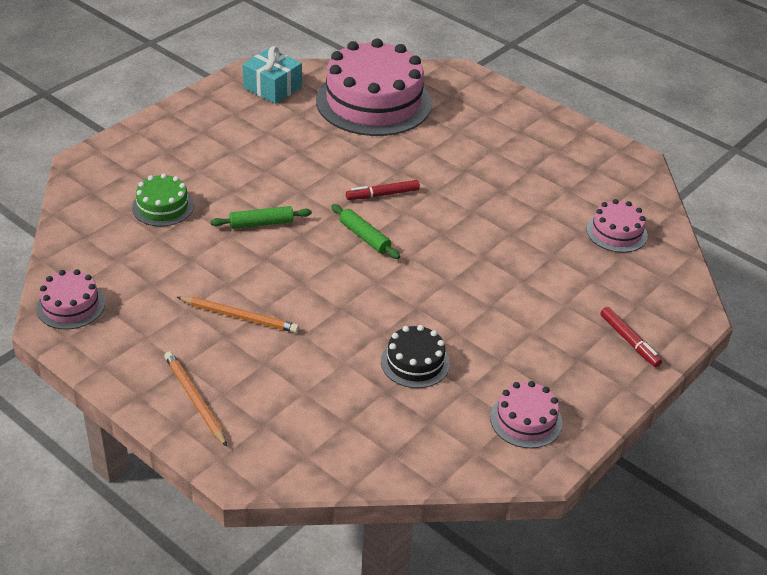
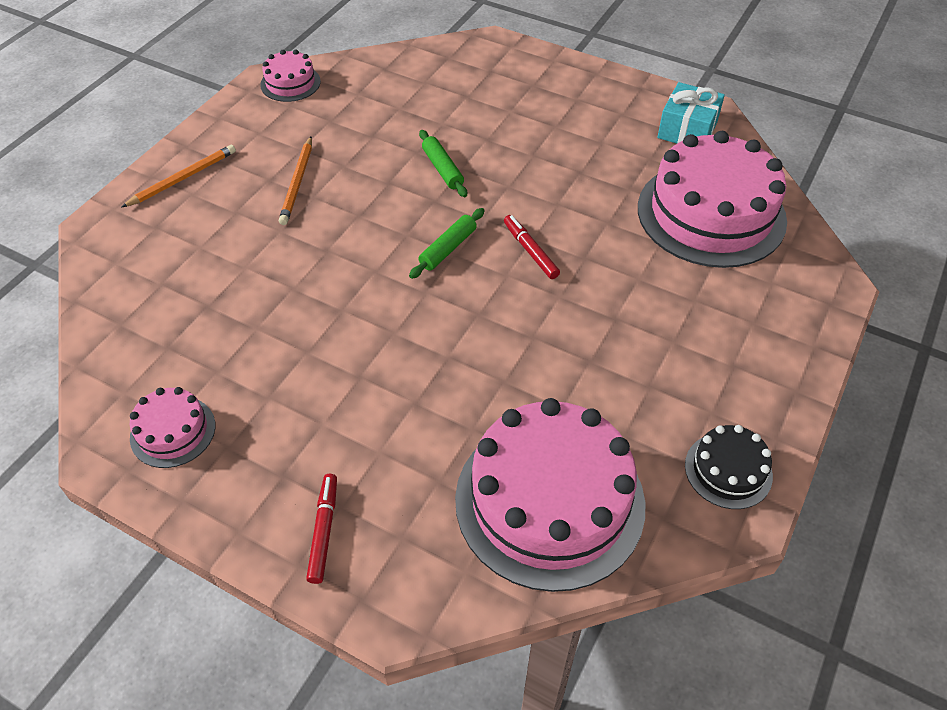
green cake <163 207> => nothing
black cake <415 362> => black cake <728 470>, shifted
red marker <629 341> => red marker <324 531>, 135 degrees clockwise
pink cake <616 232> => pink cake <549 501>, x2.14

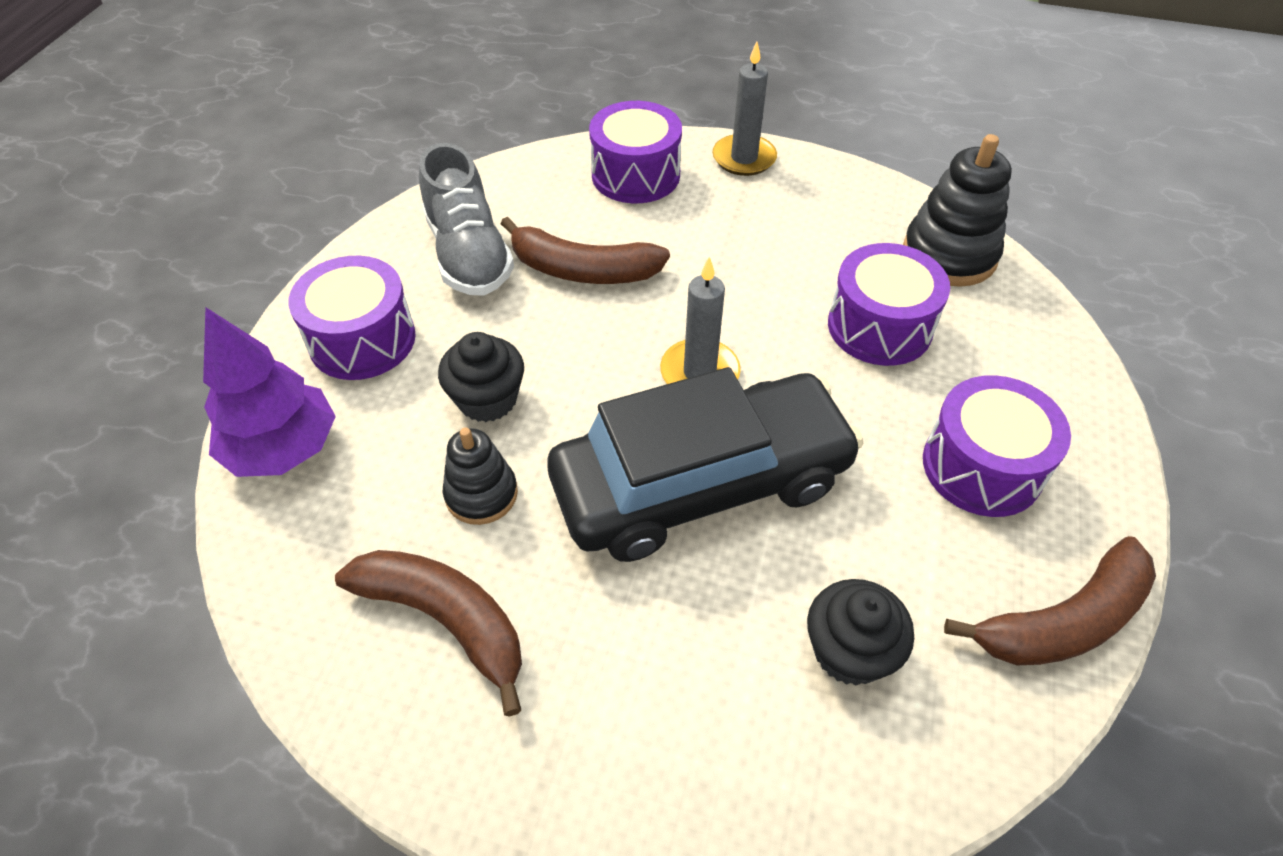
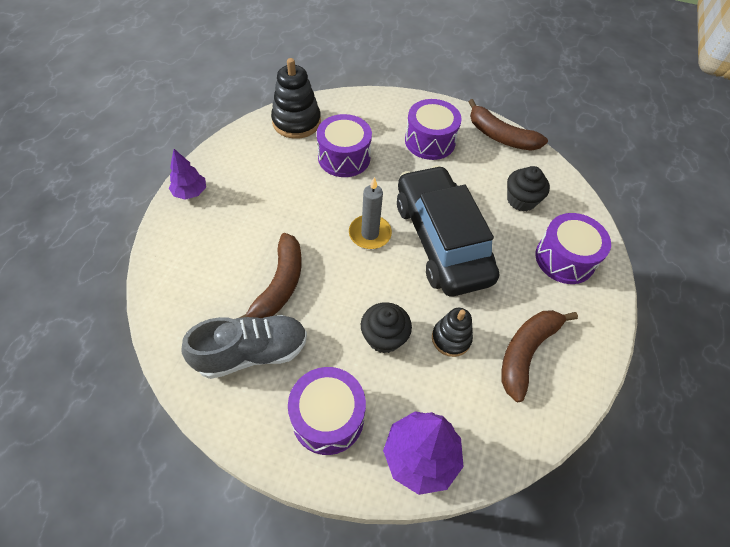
purple drum <635 175> => purple drum <564 259>, shifted
grey candle <744 158> => purple tree <190 192>
brown banana <1063 621> => brown banana <500 136>, 150 degrees clockwise

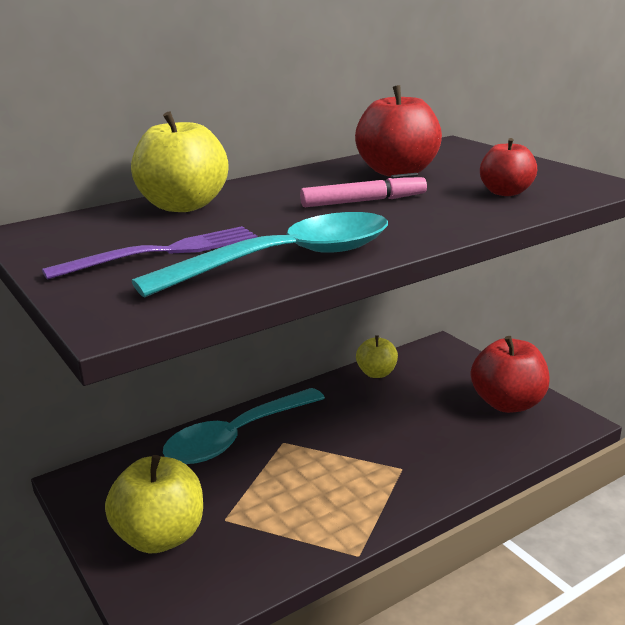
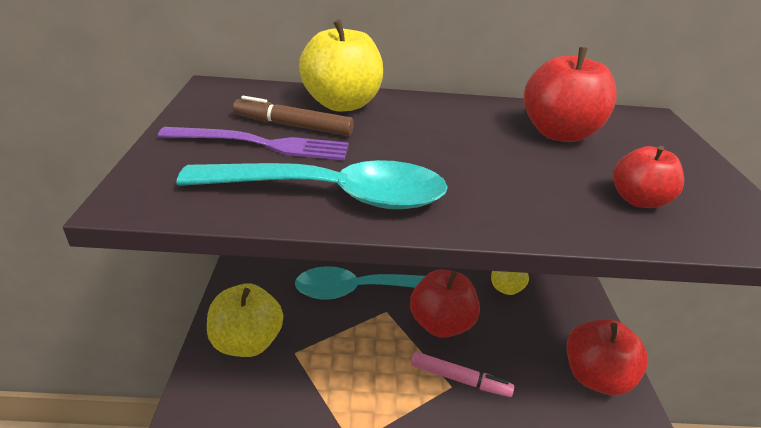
nothing => brown marker <293 126>
nothing => red apple <440 323>
pink marker <363 201> => pink marker <459 379>, shifted

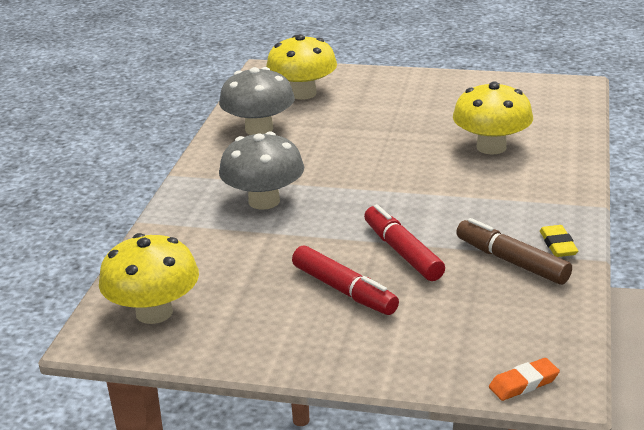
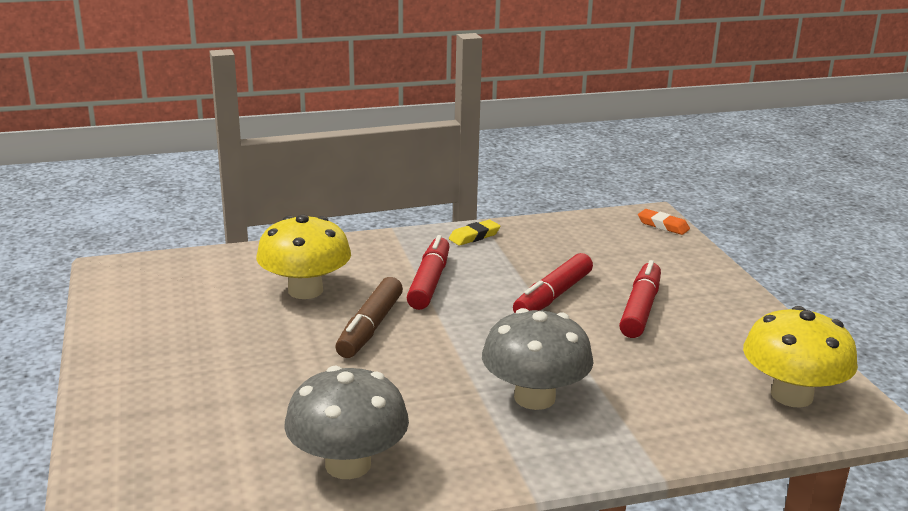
yellow mushroom <303 93> => nothing
nothing => red marker <429 282>
brown marker <512 261> => brown marker <370 327>, shifted

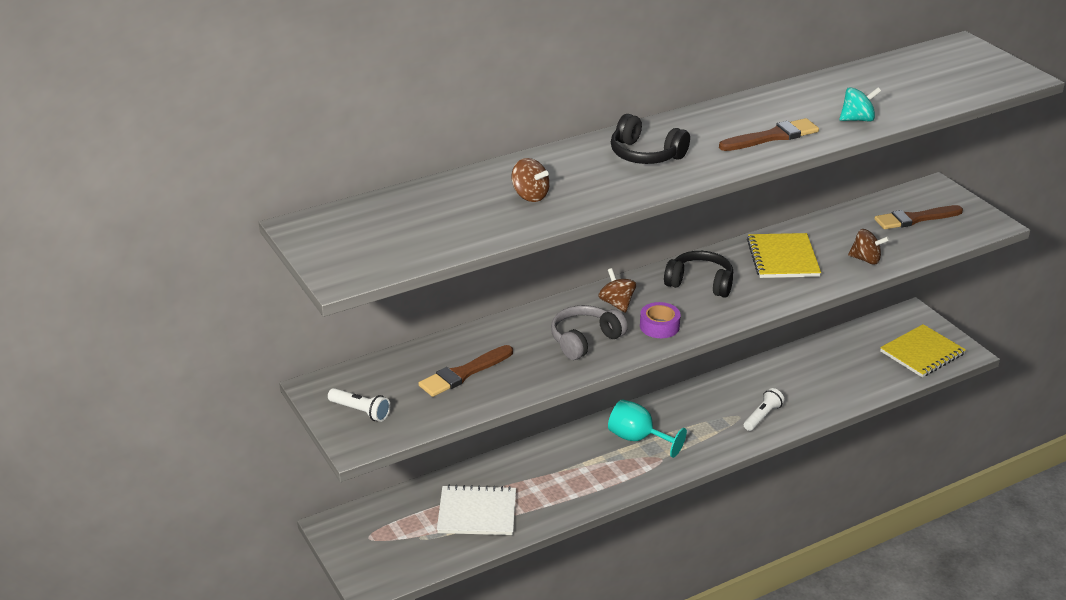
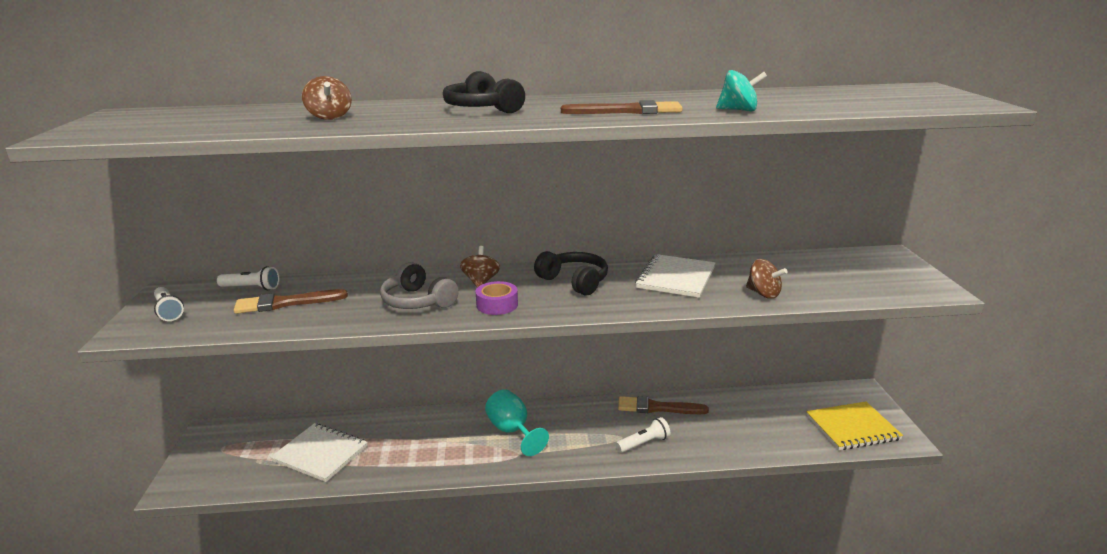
nothing => white flashlight <251 288>
brown brush <915 219> => brown brush <657 408>, shifted
yellow notebook <783 258> => white notebook <676 278>
grey headphones <585 340> => grey headphones <418 301>, 120 degrees counterclockwise

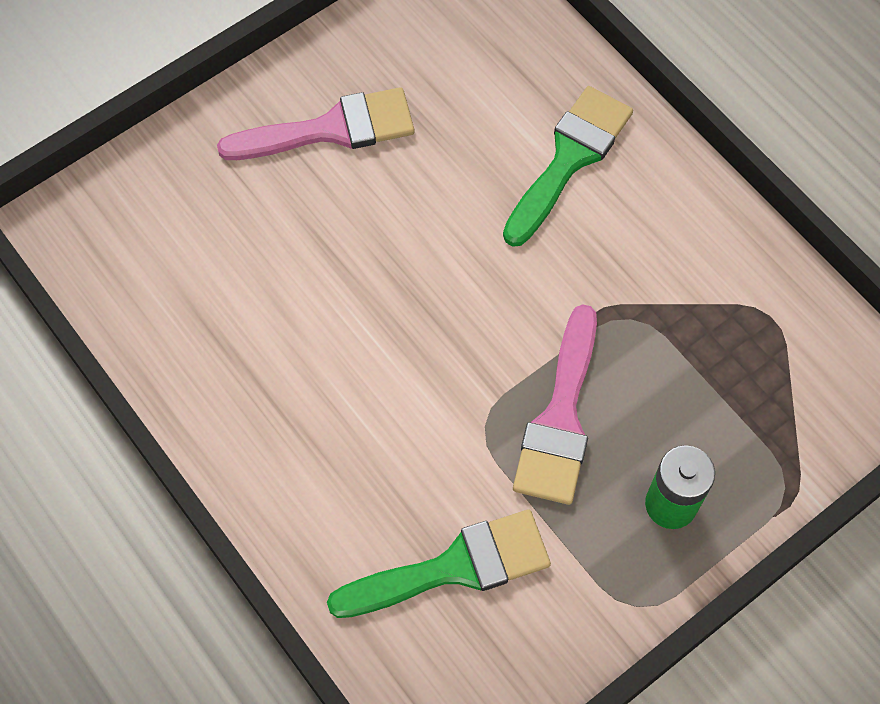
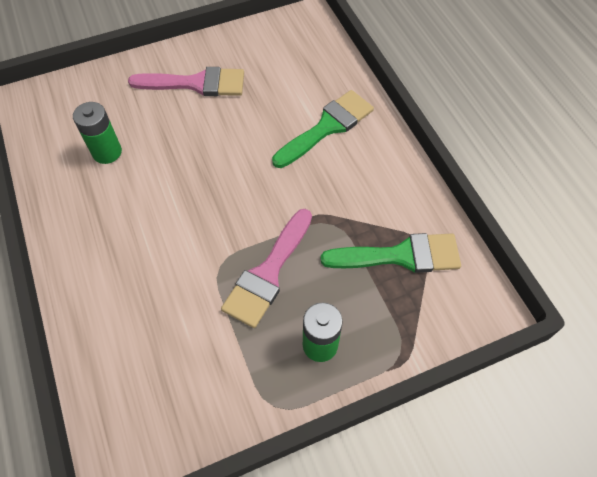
nothing => green battery <107 152>
green brush <454 567> => green brush <401 256>, shifted

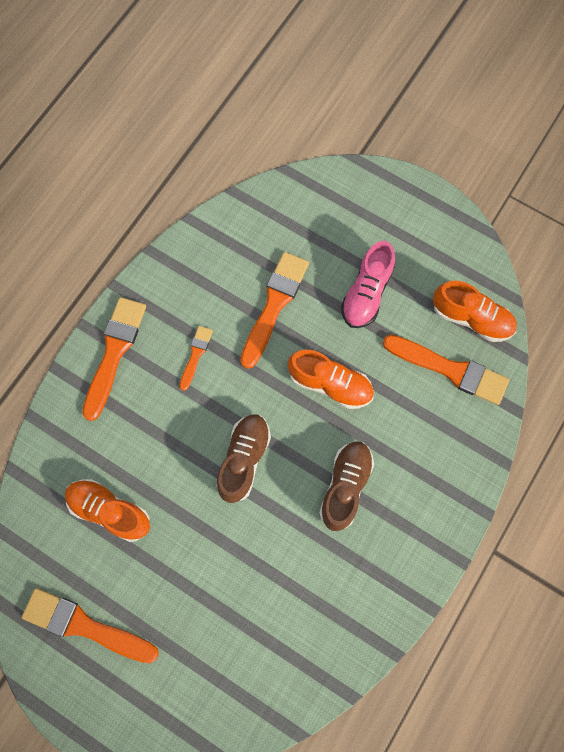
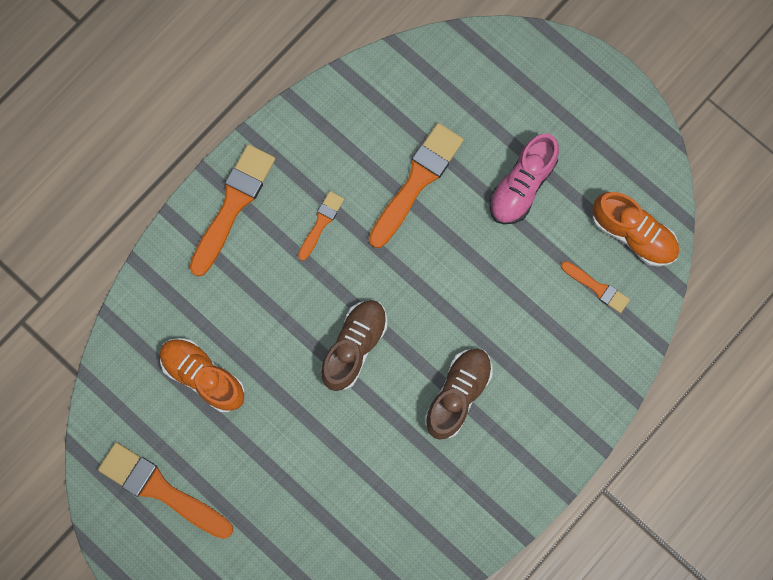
orange shoe <330 384> => nothing
orange brush <450 370> => orange brush <597 287>, x0.53

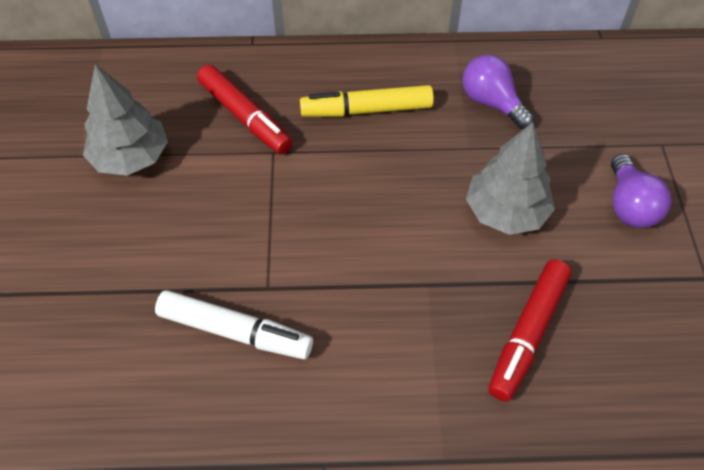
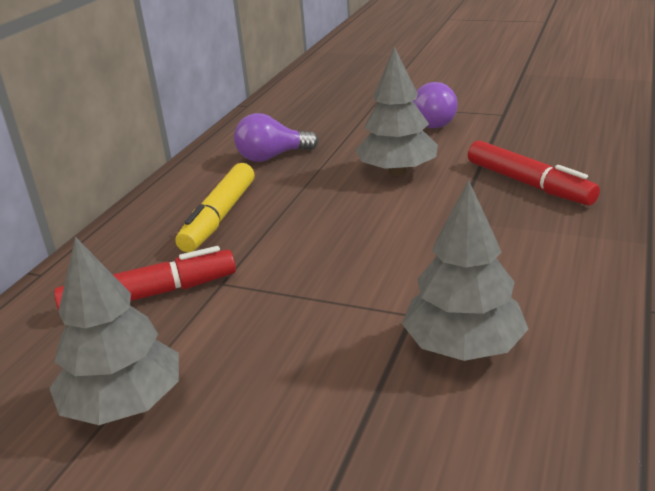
white marker <235 332> => grey tree <463 347>

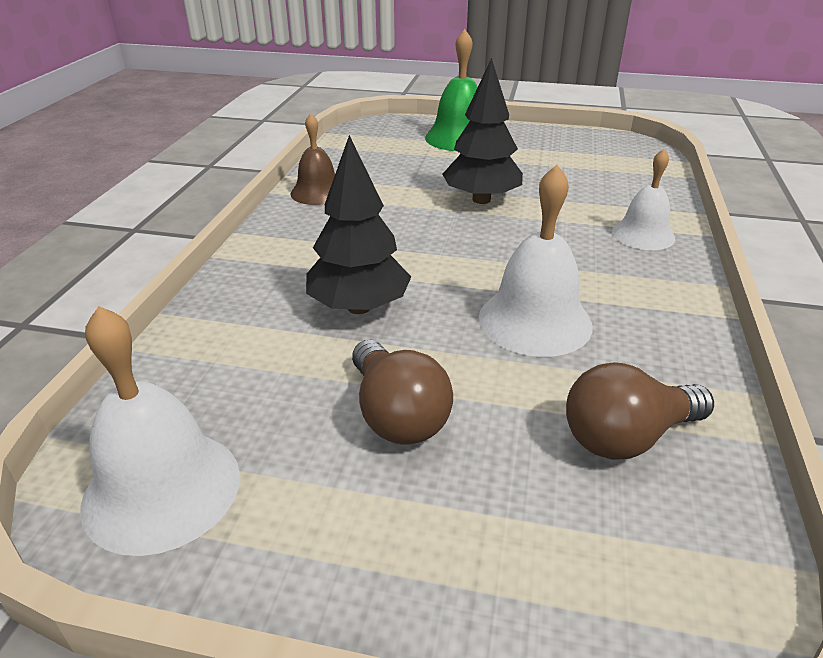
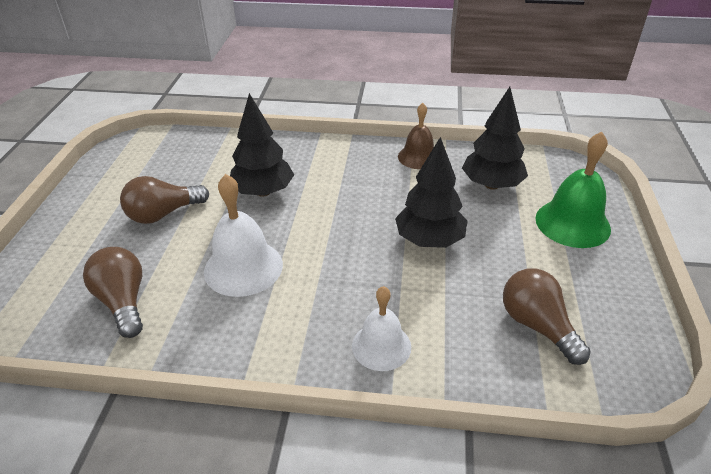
white bell <162 489> => nothing
nothing => black tree <492 185>
nothing => brown light bulb <537 326>

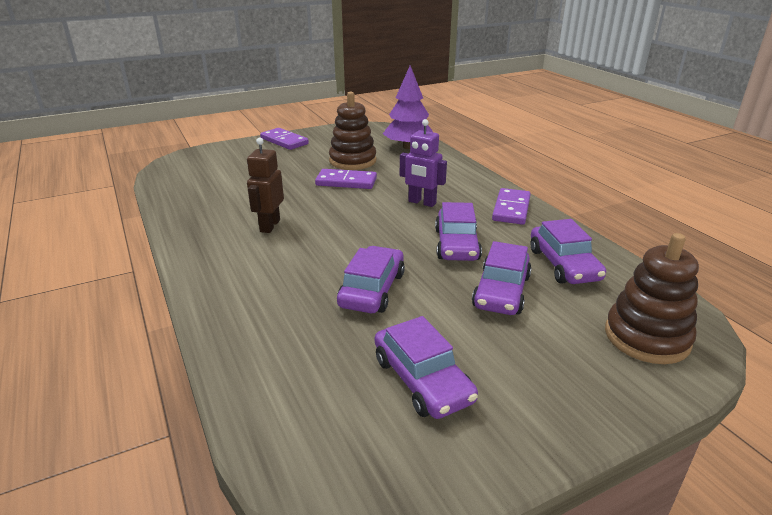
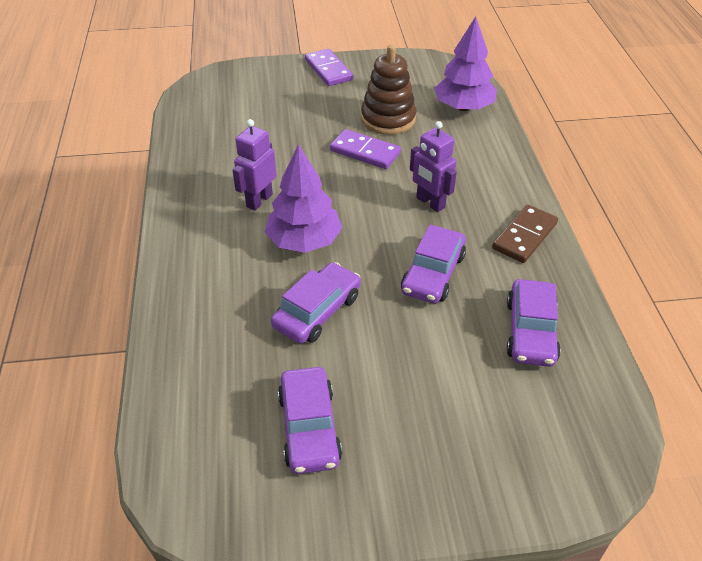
purple car <501 291> => nothing
brown stacking toy <646 337> => nothing
nothing => purple tree <304 241>
brown robot <269 226> => purple robot <259 200>
purple domino <511 209> => brown domino <524 236>

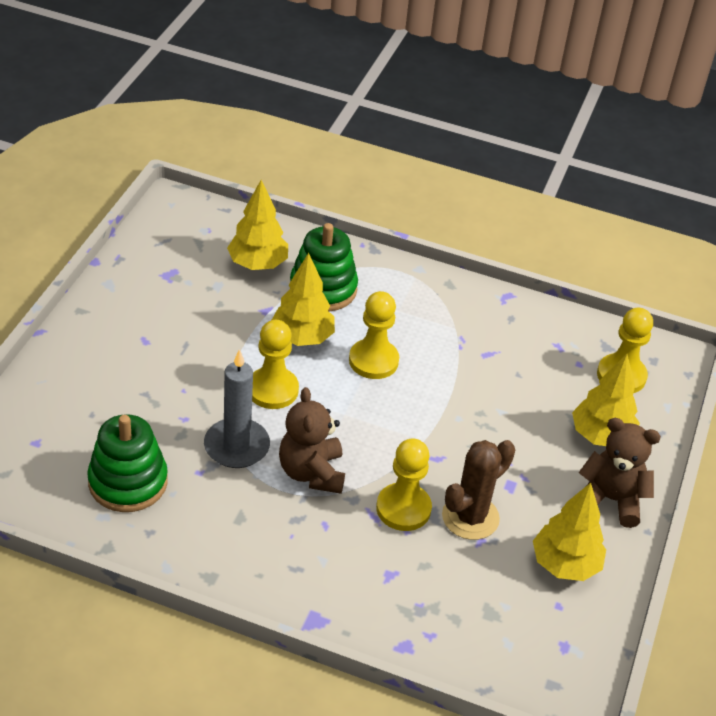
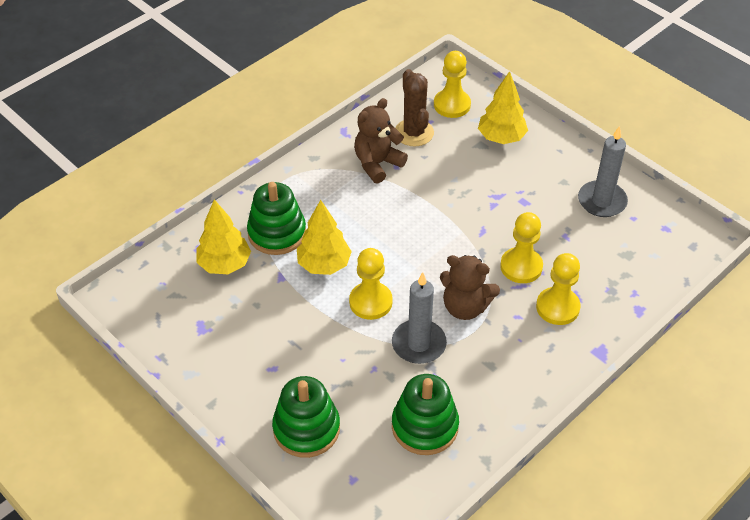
nothing => green stacking toy <306 429>
yellow pawn <373 361> => yellow pawn <557 307>, shifted
brown cactus <470 517> => brown cactus <414 133>, shifted
brown teddy bear <610 499> => brown teddy bear <377 164>, shifted
yellow tree <565 564> => grey candle <602 201>

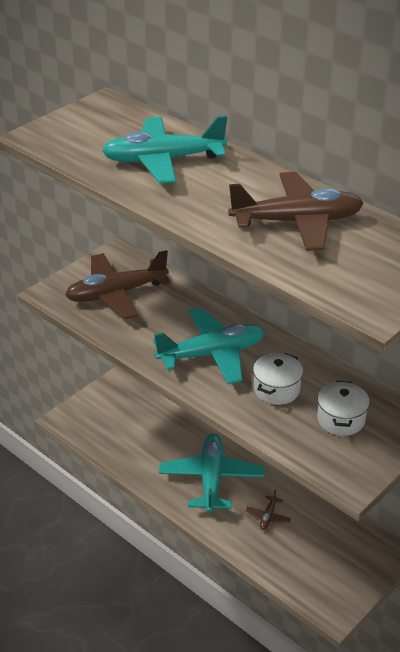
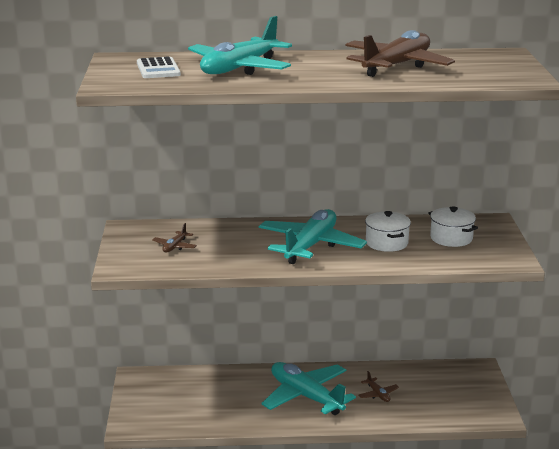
nothing => white calculator <158 69>
brown plane <116 294> => brown plane <175 247>, x0.42

